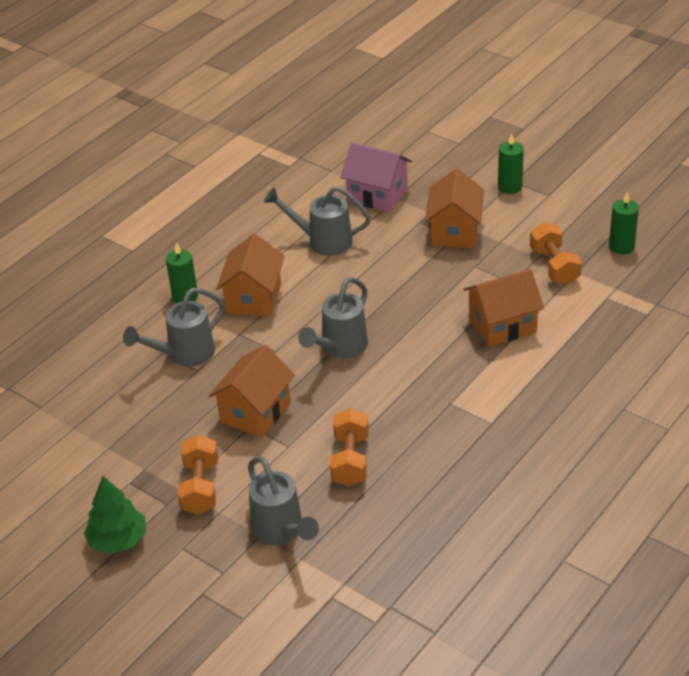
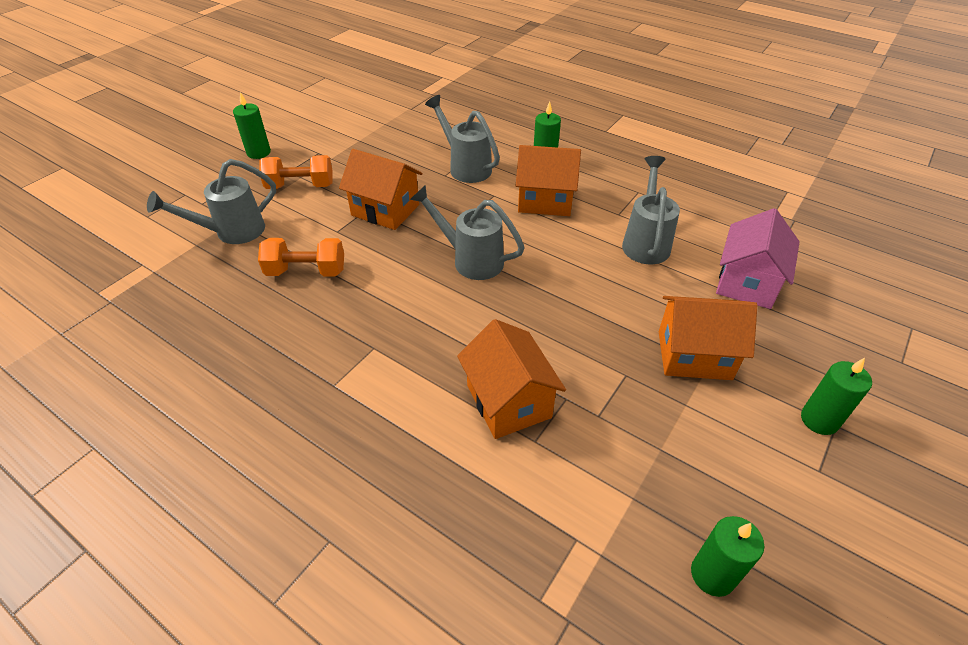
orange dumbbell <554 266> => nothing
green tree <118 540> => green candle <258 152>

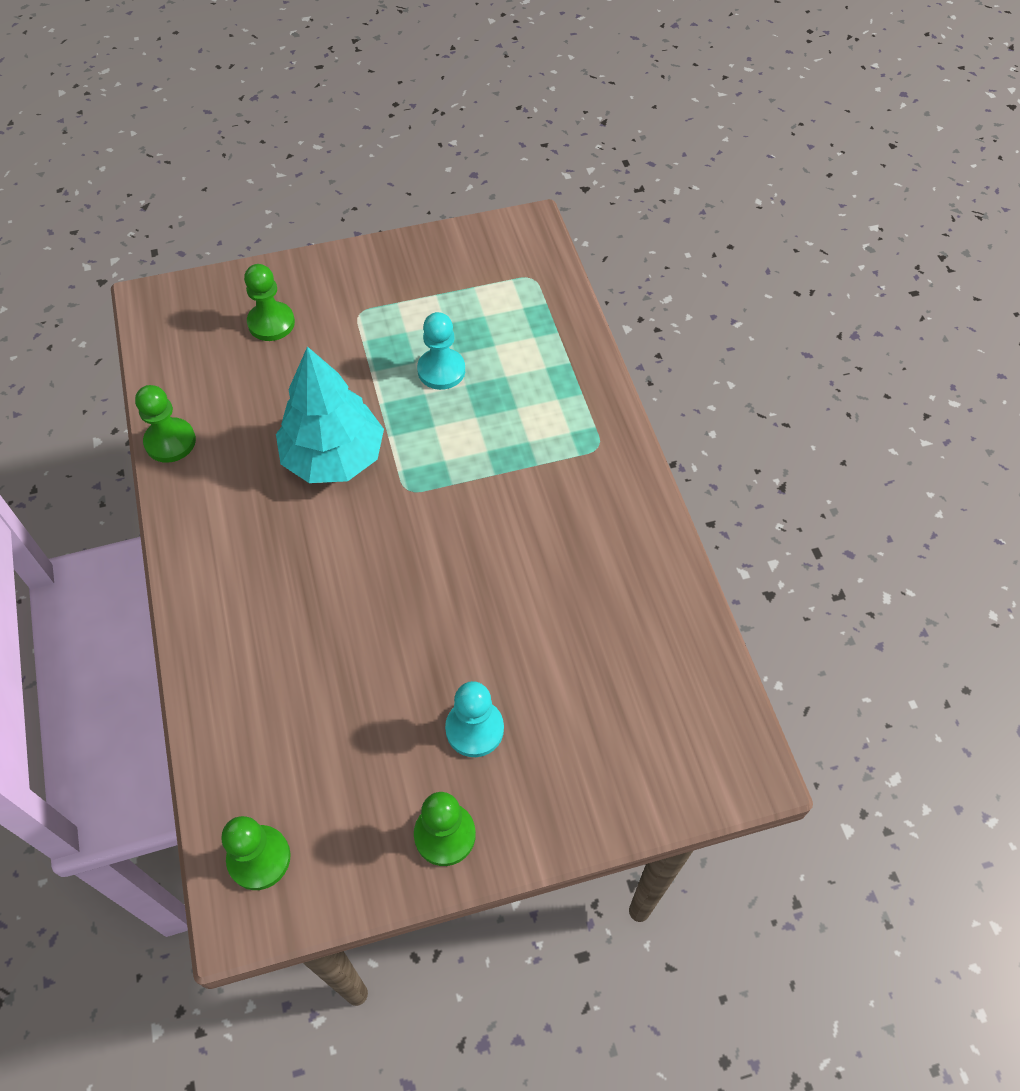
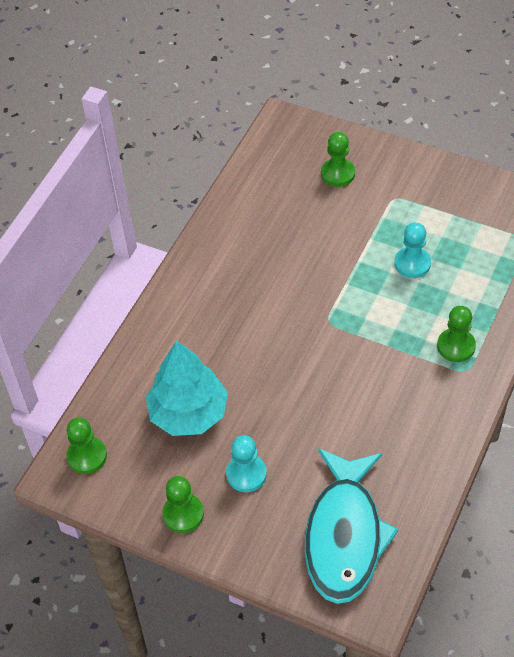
nothing => turquoise fish <345 535>
green pawn <170 442> => green pawn <456 346>, shifted
turquoise tree <334 457> => turquoise tree <188 413>, shifted

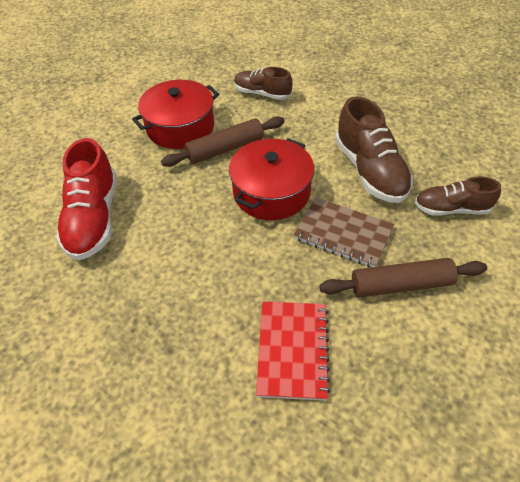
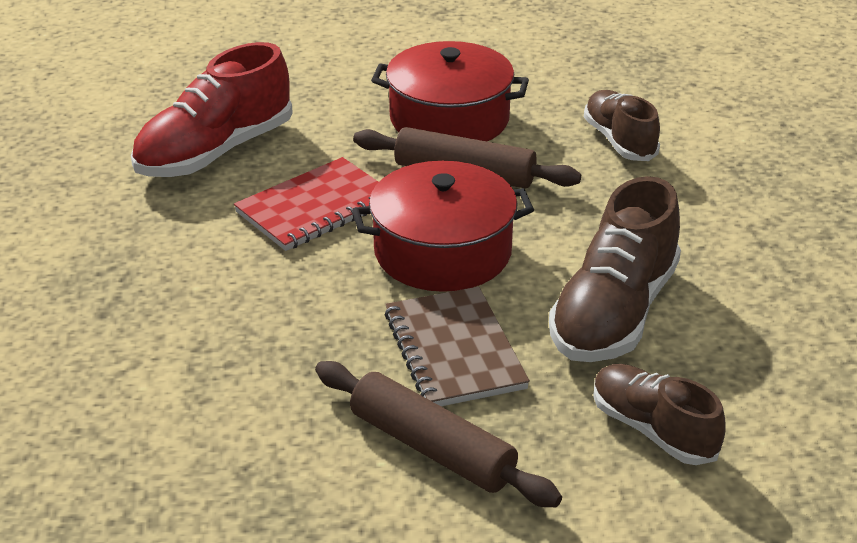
red notebook <292 350> => red notebook <315 208>, shifted

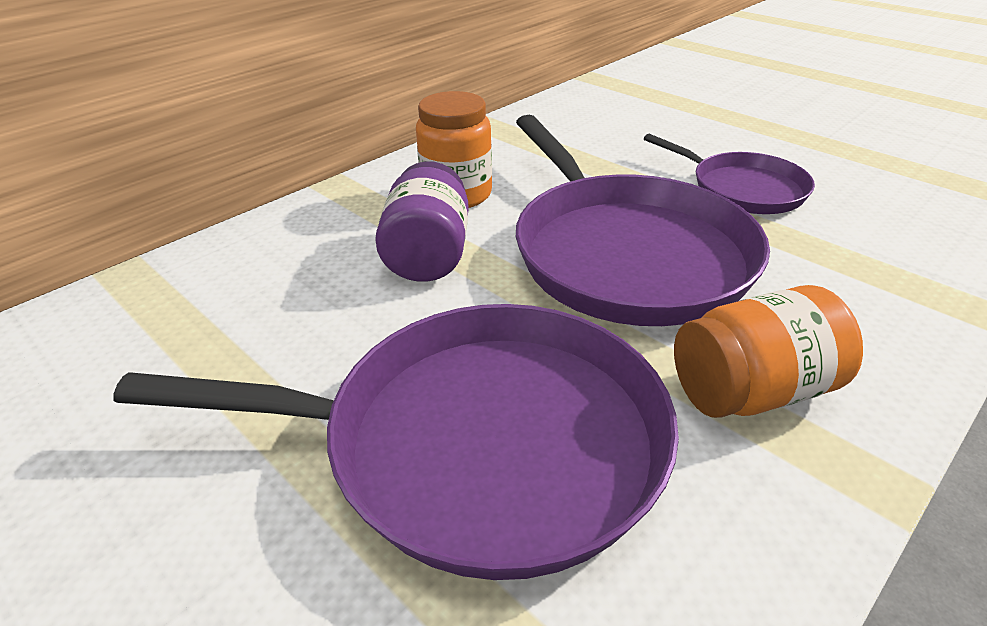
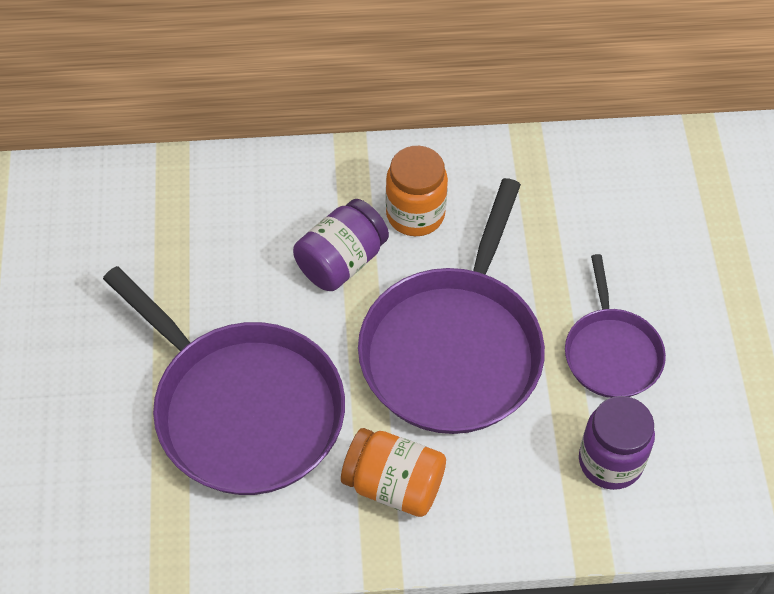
nothing => purple jar <610 461>

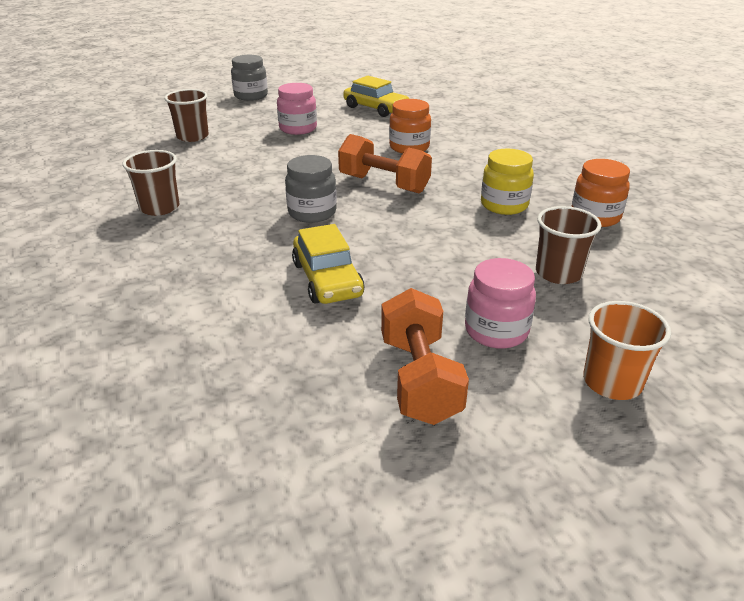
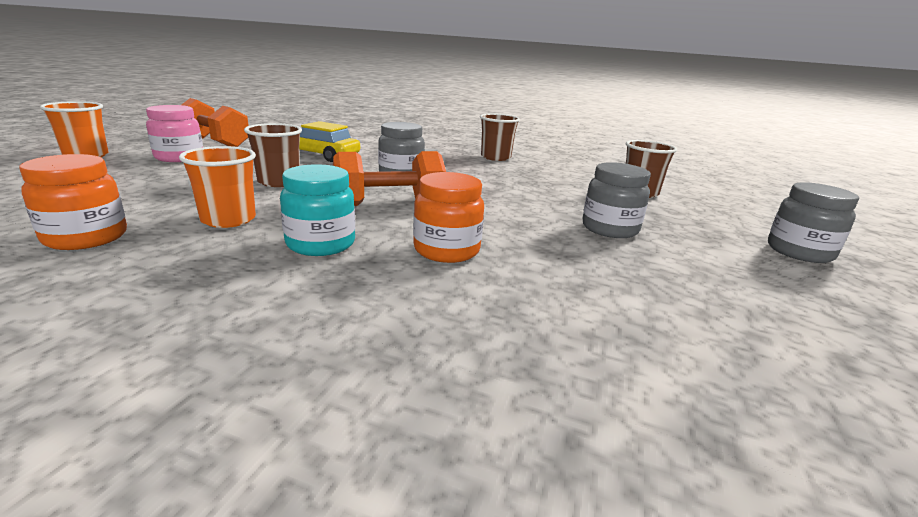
yellow car <376 108> => nothing
nothing => turquoise jar <321 244>
brown cup <558 273> => brown cup <279 182>, shifted
yellow jar <504 205> => orange cup <228 219>
pink jar <298 129> => grey jar <609 229>

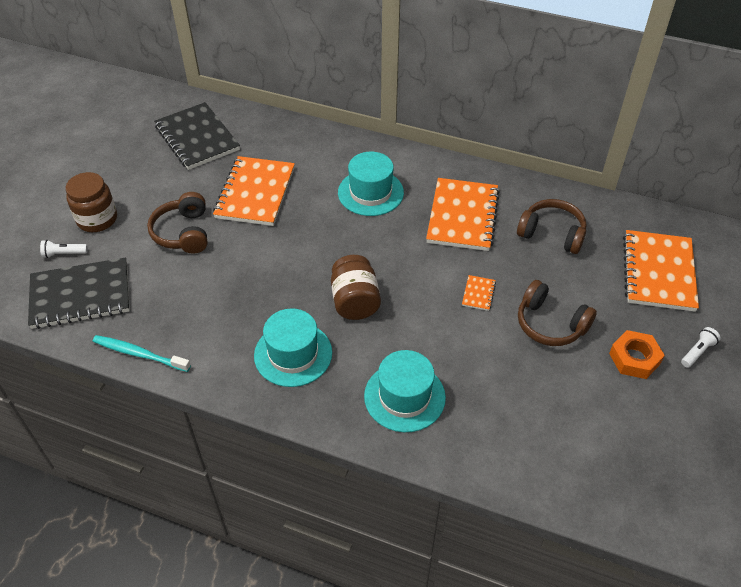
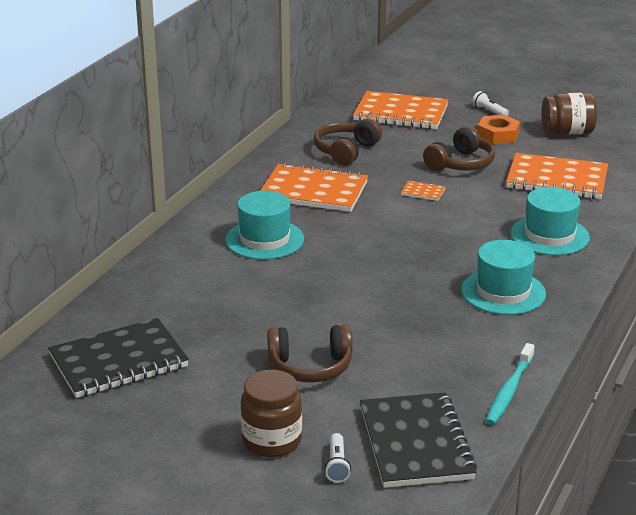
orange notebook <255 193> => orange notebook <557 179>, shifted
brown jar <355 301> => brown jar <567 132>, shifted

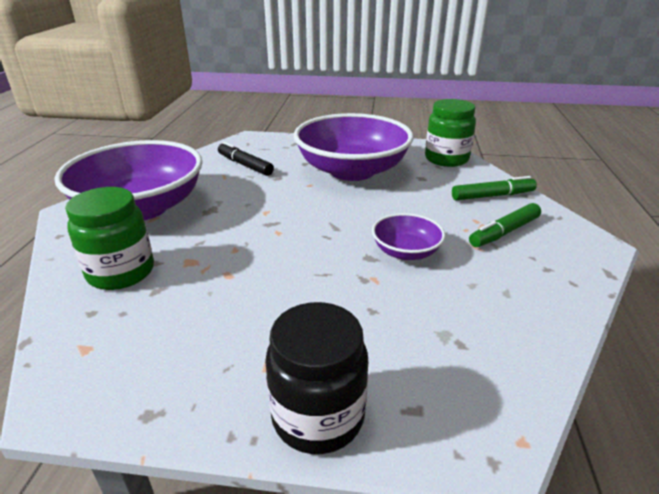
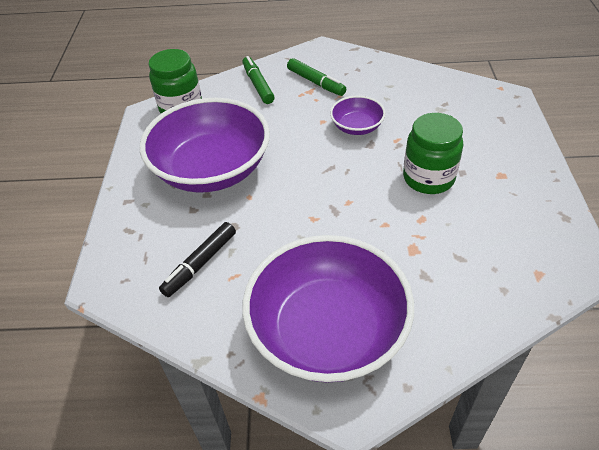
black jar <318 416> => nothing
green jar <121 272> => green jar <428 178>, shifted

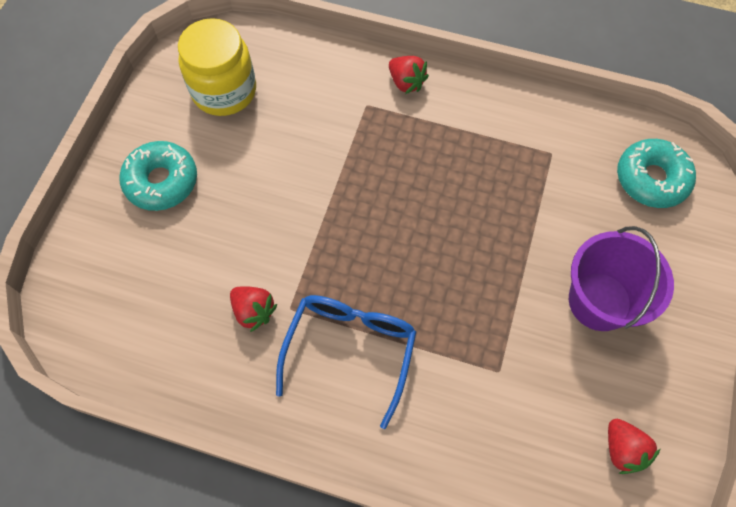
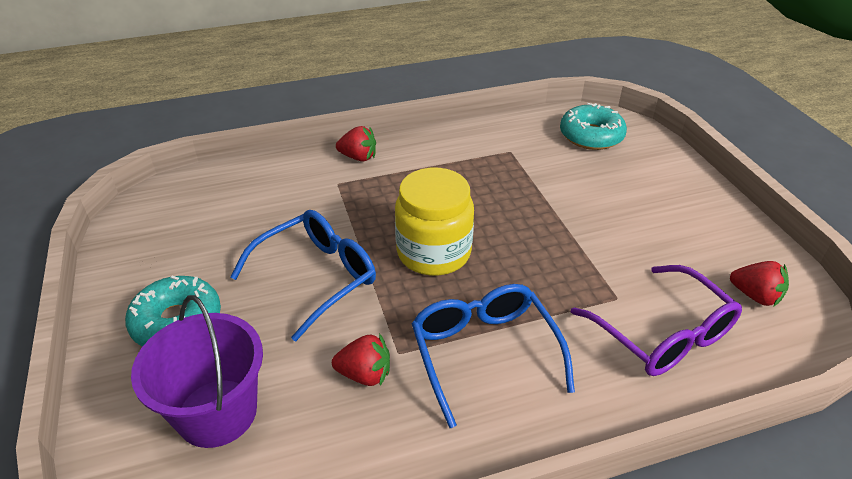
nothing => blue glasses <316 277>
nothing => purple glasses <662 333>
yellow jar <224 91> => yellow jar <433 252>, shifted
purple bucket <599 301> => purple bucket <217 412>, shifted

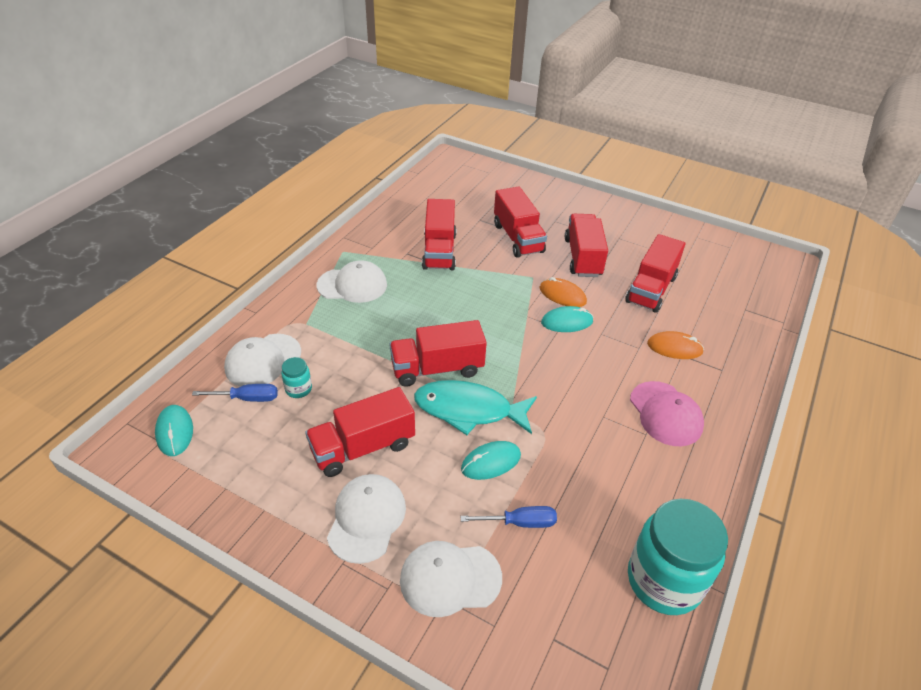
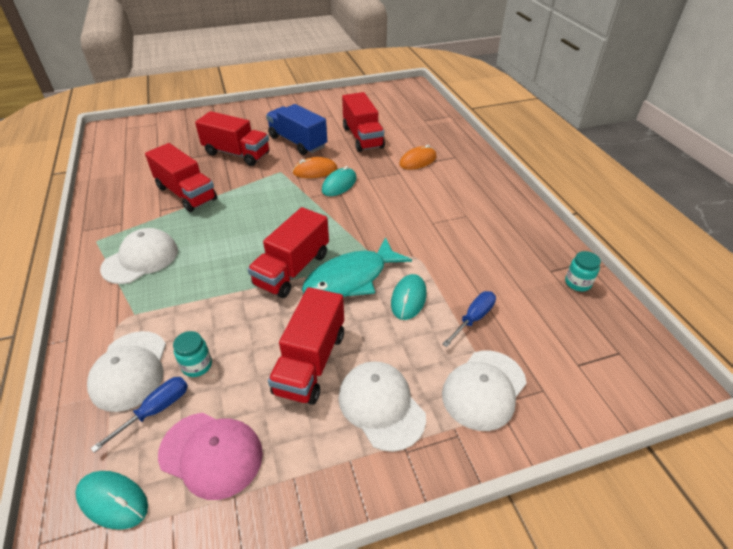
pink cap <665 413> => pink cap <211 454>, shifted
red truck <583 257> => blue truck <297 142>
turquoise jar <664 581> => turquoise jar <577 283>, x0.43

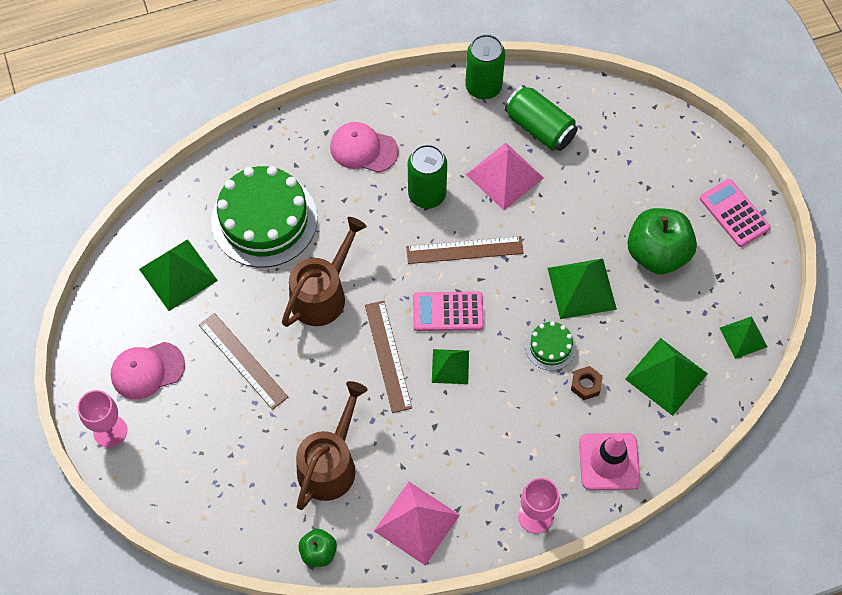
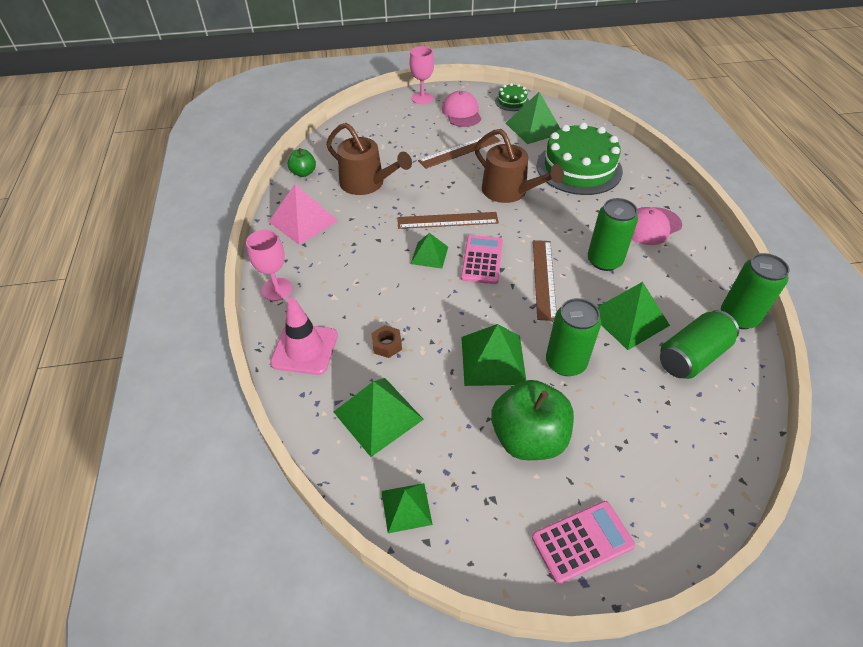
nothing => green can <565 362>
green cake <550 347> => green cake <512 101>, shifted
pink pyramid <504 176> => green pyramid <628 318>
pink cap <363 149> => pink cap <651 226>, 150 degrees counterclockwise

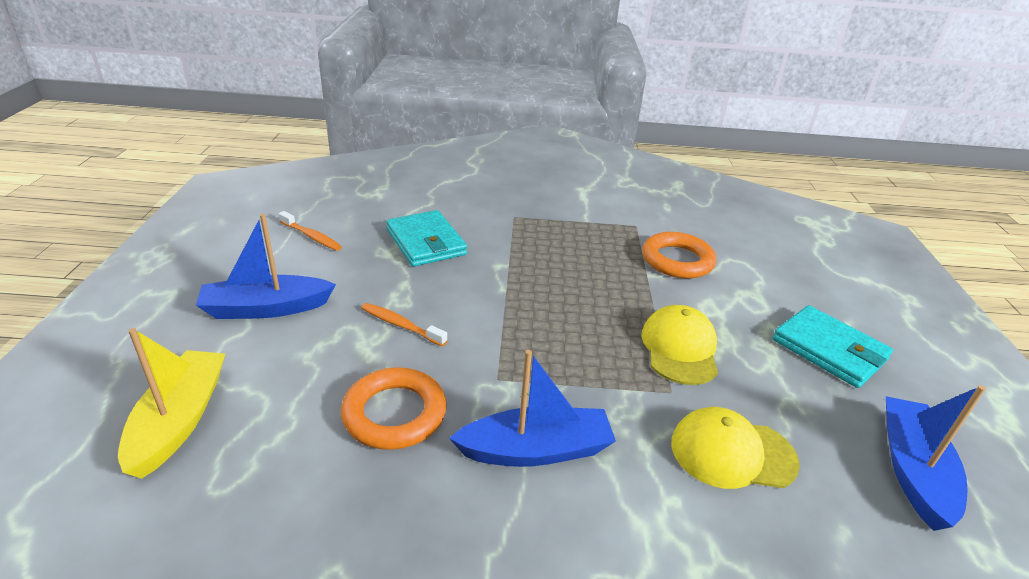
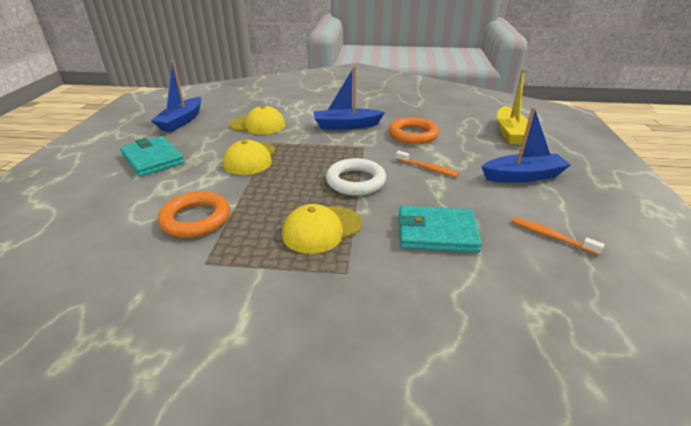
nothing => yellow cap <322 229>
nothing => white ring <355 181>
turquoise wallet <426 242> => turquoise wallet <436 233>, 60 degrees counterclockwise

